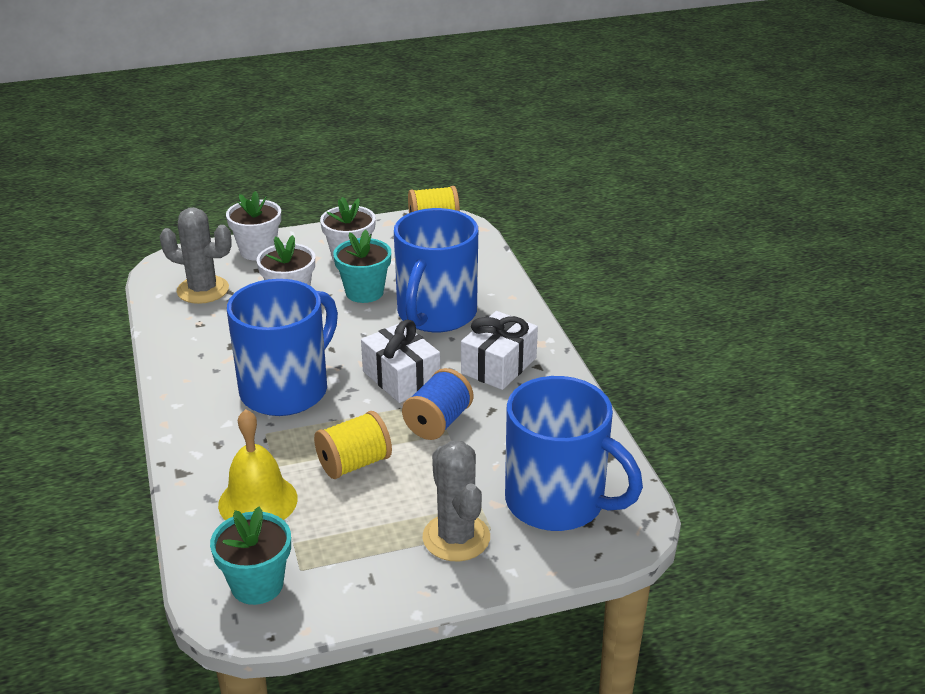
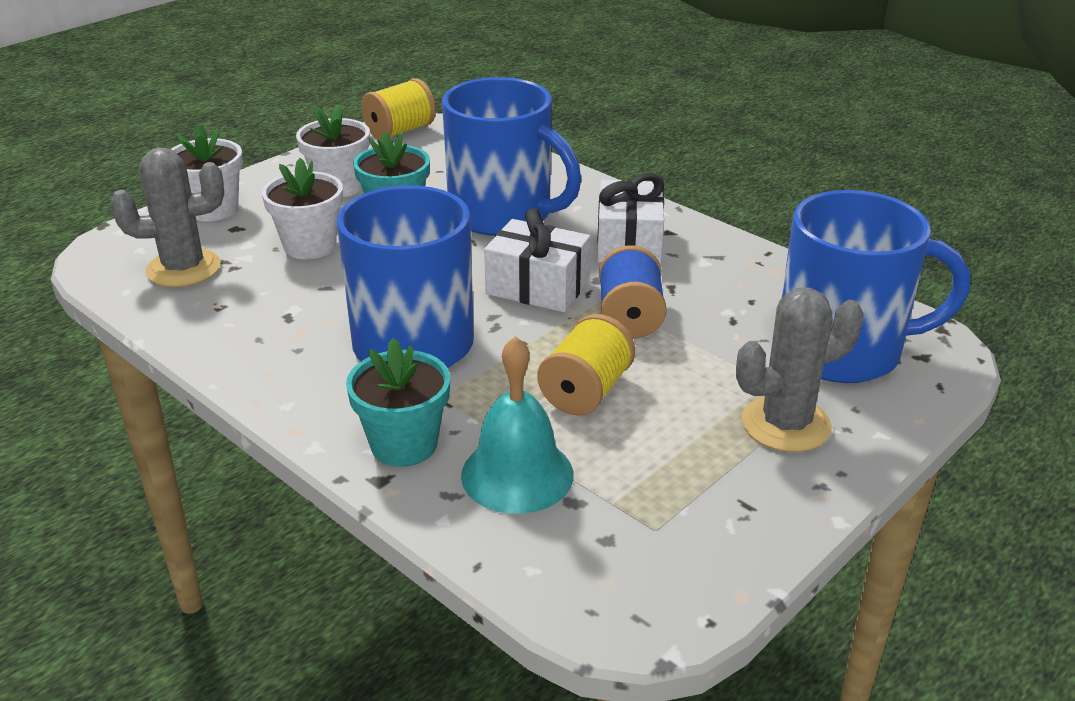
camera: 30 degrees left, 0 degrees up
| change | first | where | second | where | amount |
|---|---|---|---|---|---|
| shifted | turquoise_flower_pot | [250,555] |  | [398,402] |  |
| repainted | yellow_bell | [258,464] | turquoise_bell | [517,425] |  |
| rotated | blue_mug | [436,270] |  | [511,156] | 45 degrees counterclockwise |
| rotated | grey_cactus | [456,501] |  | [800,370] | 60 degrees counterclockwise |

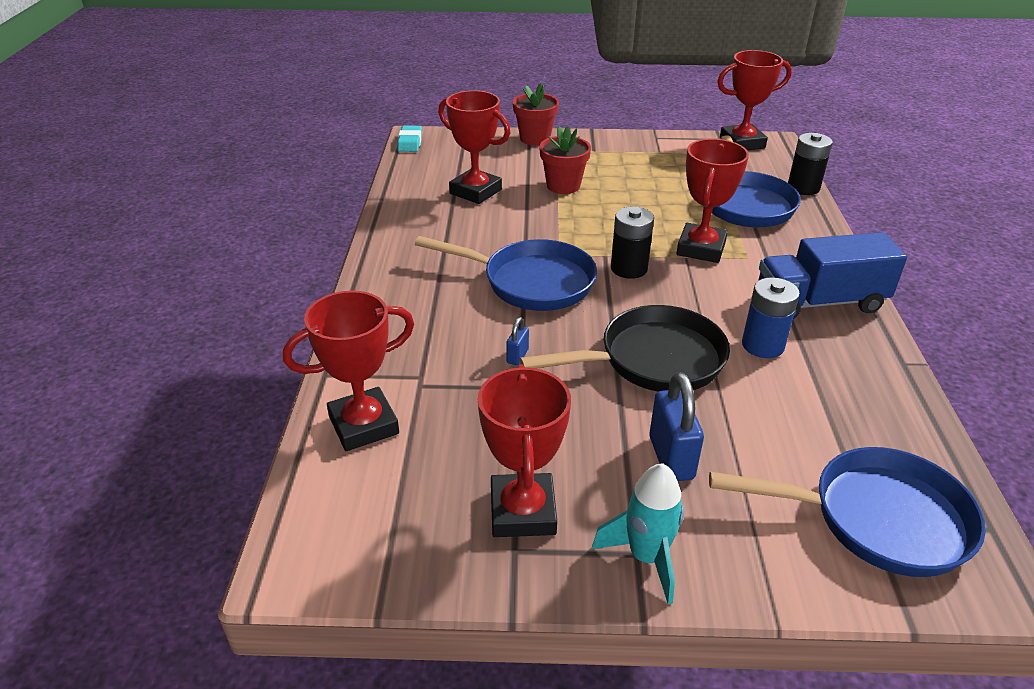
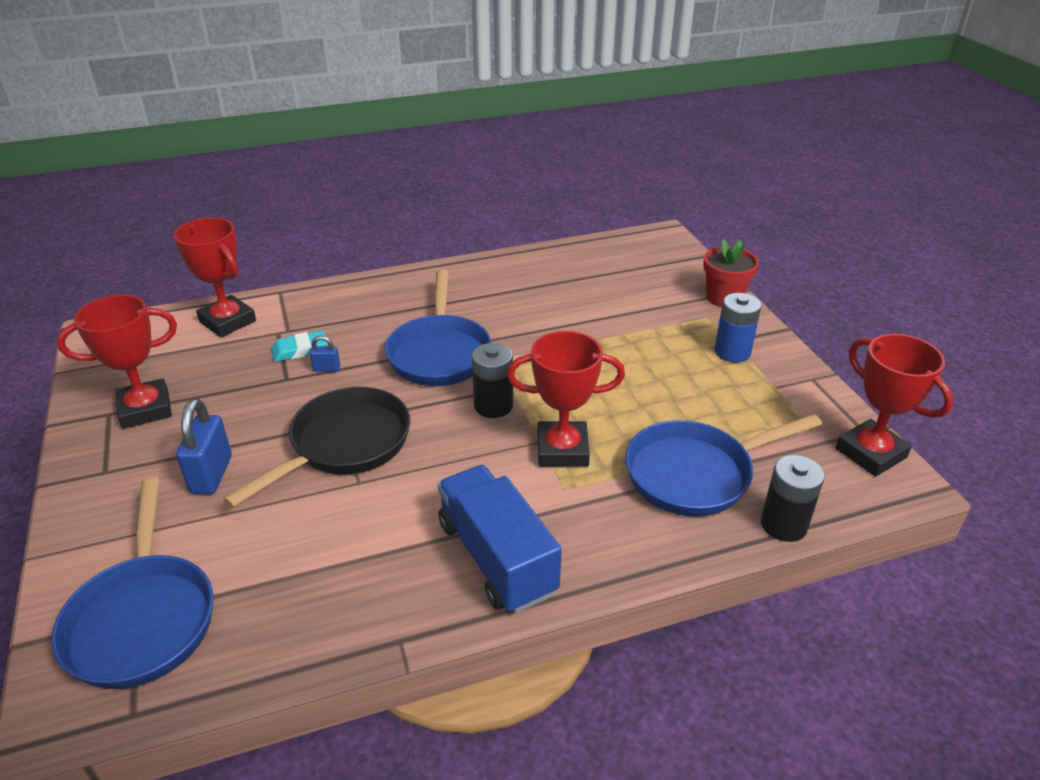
camera: 70 degrees right, 0 degrees up
| change | first | where | second | where | amount |
|---|---|---|---|---|---|
| gone | red_trophy | [474,147] |  |  |  |
| gone | red_flower_pot | [565,160] |  |  |  |
| gone | turquoise_rocket | [638,533] |  |  |  |
| shifted | turquoise_eraser | [409,139] |  | [299,346] |  |
| shifted | blue_battery | [771,317] |  | [737,328] |  |
| rotated | black_pan | [625,348] |  | [316,447] | 105 degrees counterclockwise |
| rotated | blue_padlock | [676,426] |  | [204,446] | 60 degrees counterclockwise |

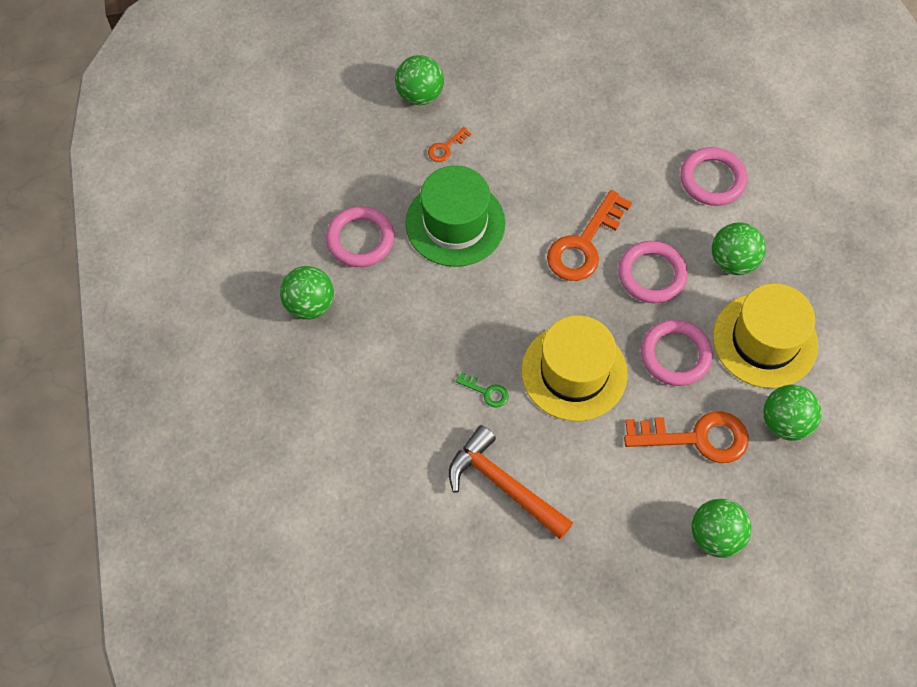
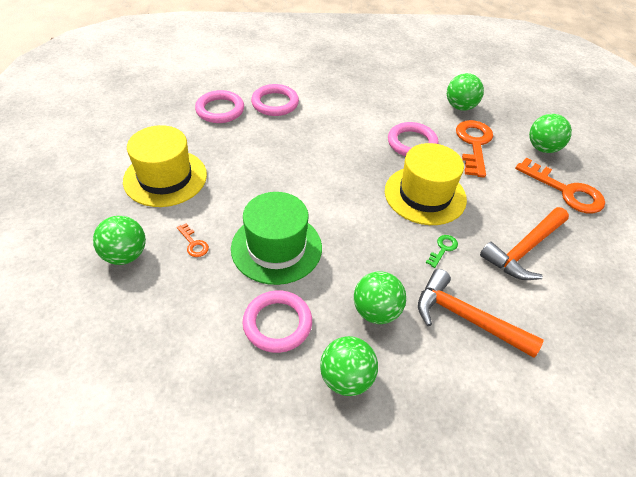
camera: 85 degrees left, 15 degrees down
| change | first | where | second | where | amount |
|---|---|---|---|---|---|
| new |  |  | orange_hammer | [481,313] |  |
| shifted | orange_key | [589,235] |  | [560,185] |  |
| shifted | pink_ring | [653,272] |  | [219,106] |  |
| shifted | green_ball | [738,248] |  | [380,298] |  |
| shifted | yellow_hat | [765,335] |  | [165,166] |  |

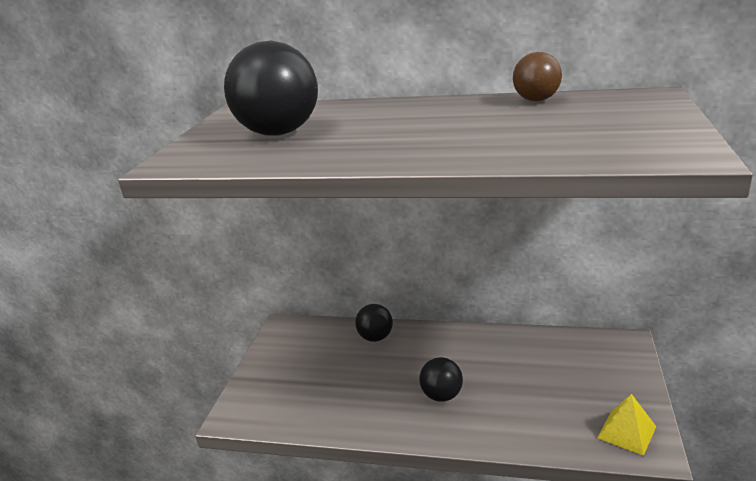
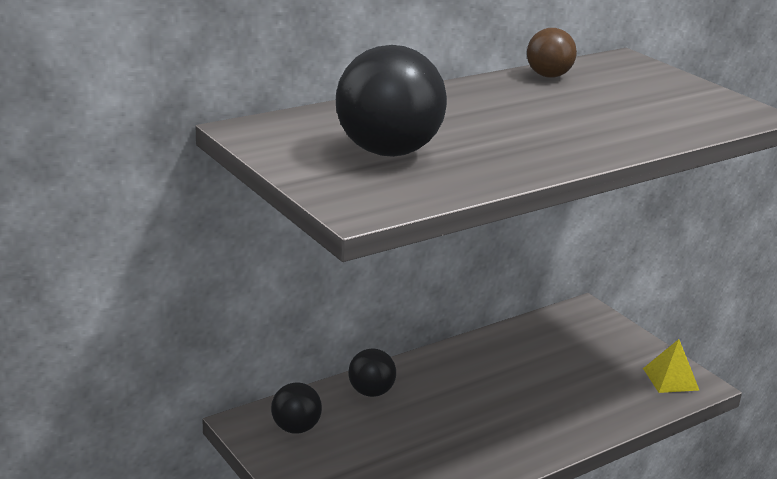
camera: 50 degrees left, 0 degrees up
| change | first | where | second | where | amount |
|---|---|---|---|---|---|
| shifted | black_ball | [441,379] |  | [296,408] |  |

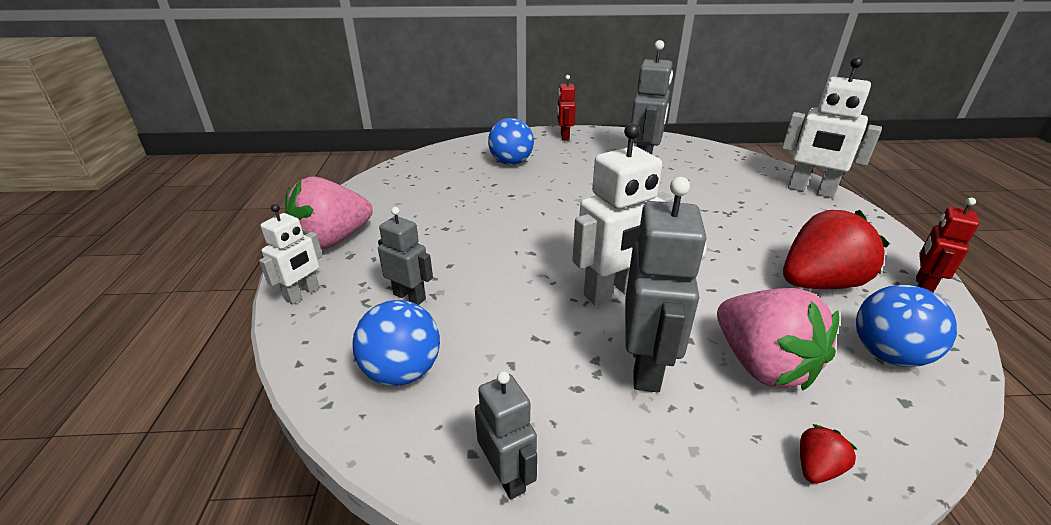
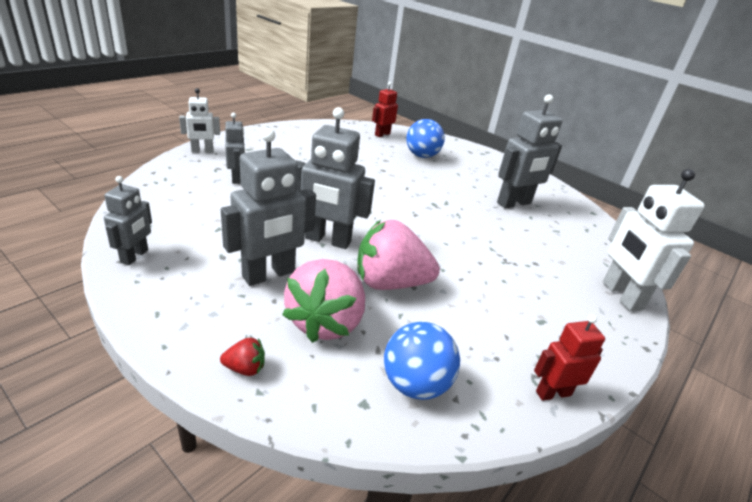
camera: 40 degrees right, 0 degrees up
| change | first | where | second | where | amount |
|---|---|---|---|---|---|
| gone | blue_ball | [396,343] |  |  |  |
| gone | red_strawberry | [836,249] |  |  |  |
| shifted | pink_strawberry | [329,213] |  | [399,255] |  |
| shifted | red_robot | [566,107] |  | [385,109] |  |
| repainted | white_robot | [622,214] | grey_robot | [335,178] |  |

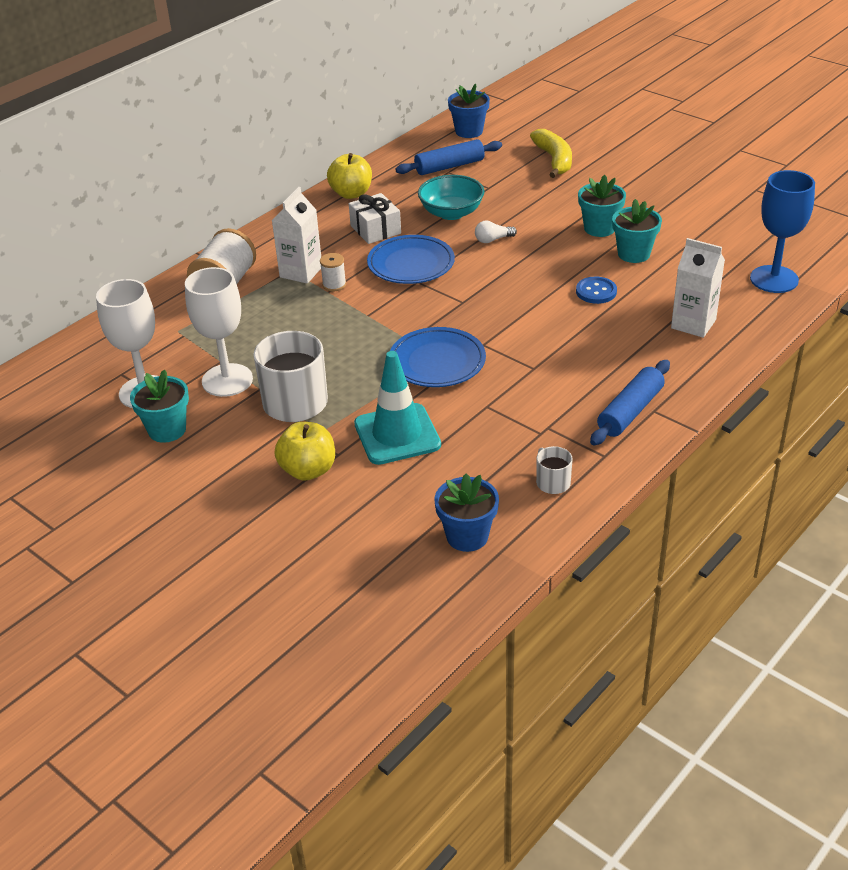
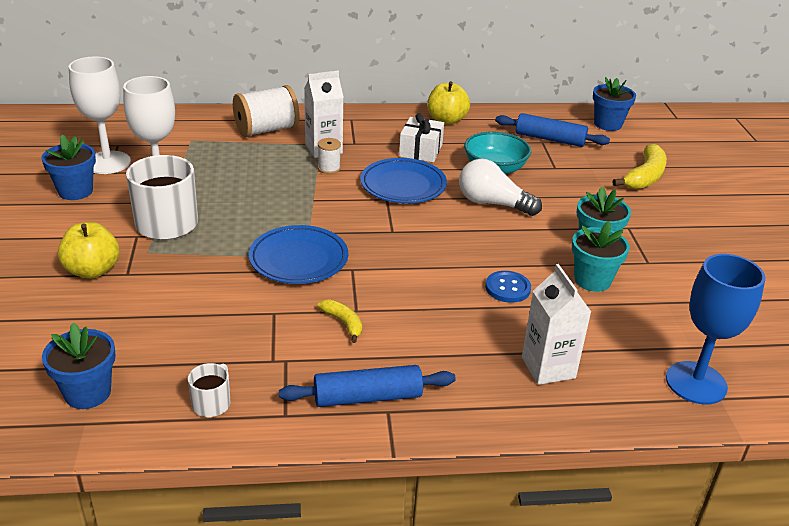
camera: 40 degrees right, 5 degrees down
| change | first | where | second | where | amount |
|---|---|---|---|---|---|
| gone | turquoise_traffic_cone | [397,408] |  |  |  |
| new |  |  | yellow_banana | [340,321] |  |
| repainted | turquoise_flower_pot | [159,406] | blue_flower_pot | [69,167] |  |
| scaled | white_light_bulb | [496,232] |  | [500,187] | x1.91 |

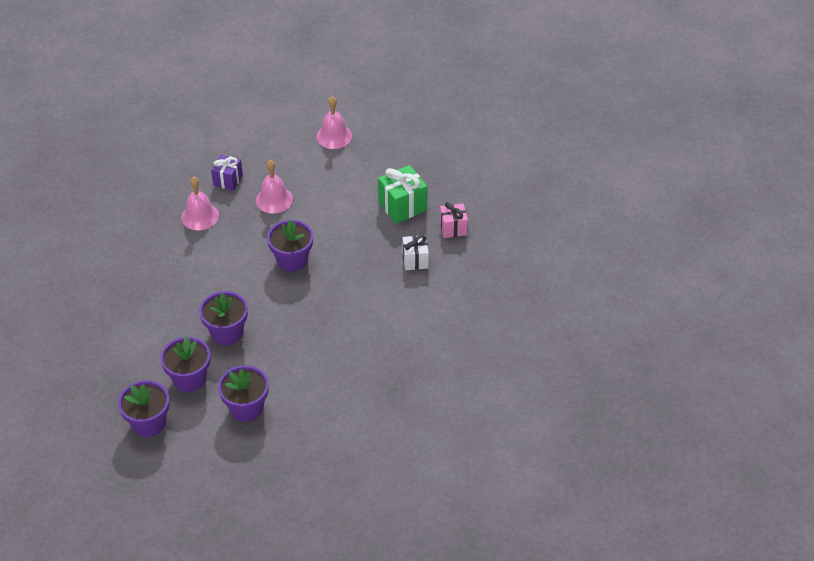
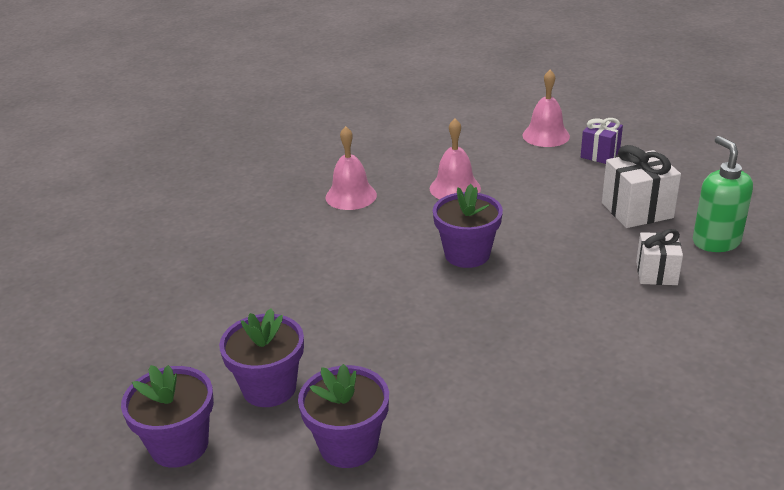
camera: 15 degrees right, 15 degrees down
| change | first | where | second | where | amount |
|---|---|---|---|---|---|
| gone | purple_flower_pot | [223,318] |  |  |  |
| shifted | purple_gift | [227,173] |  | [602,141] |  |
| swapped | pink_gift | [454,220] | green_soap_dispenser | [723,194] |  |
| repainted | green_gift | [402,194] | white_gift | [641,186] |  |

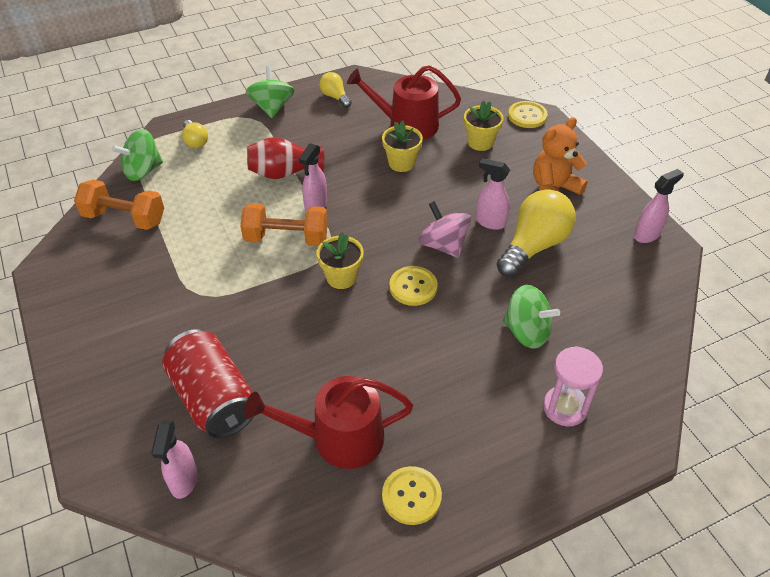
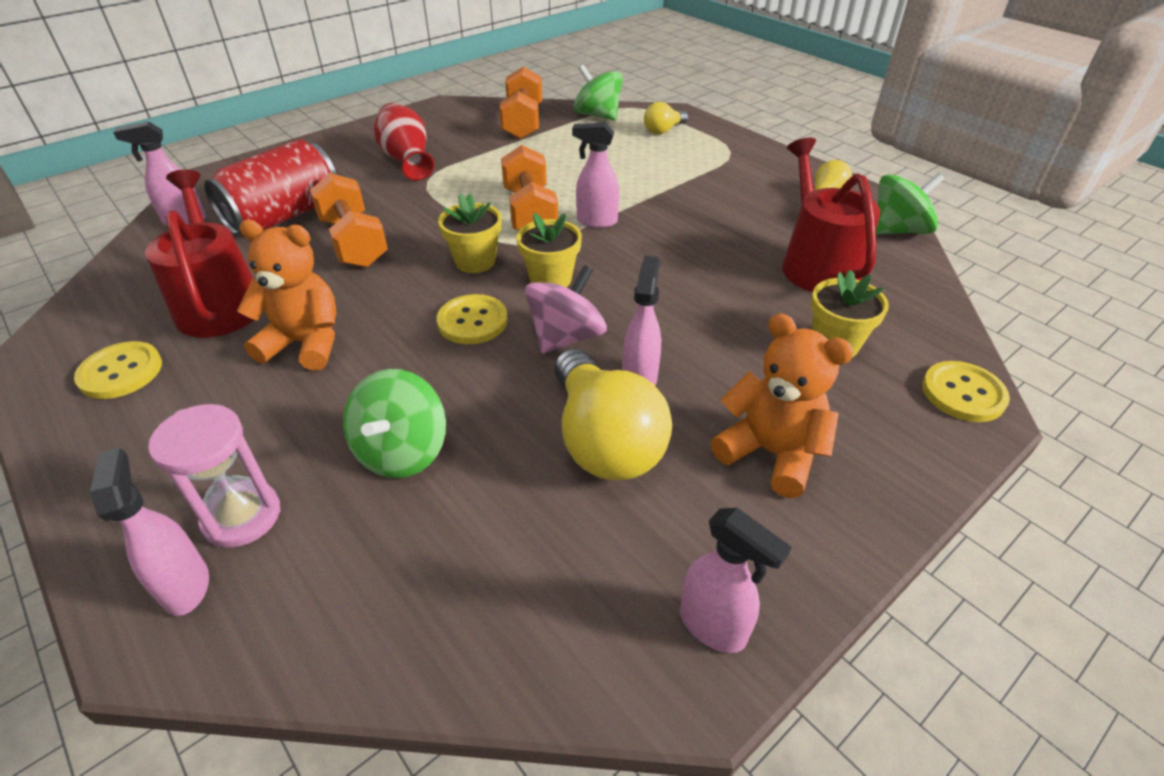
camera: 75 degrees right, 5 degrees down
| change | first | where | second | where | amount |
|---|---|---|---|---|---|
| new |  |  | pink_spray_bottle | [149,532] |  |
| new |  |  | orange_teddy_bear | [286,295] |  |
| new |  |  | orange_dumbbell | [349,220] |  |
| shifted | green_spinning_top | [270,92] |  | [910,203] |  |
| shifted | red_vase | [285,158] |  | [404,142] |  |
| shifted | yellow_flower_pot | [402,146] |  | [549,250] |  |
| rotated | yellow_light_bulb | [536,233] |  | [613,414] | 45 degrees clockwise |

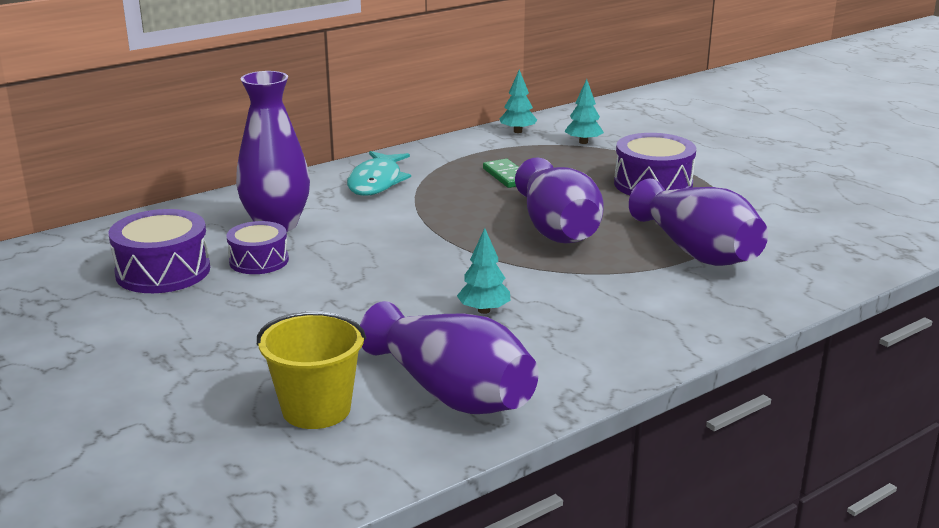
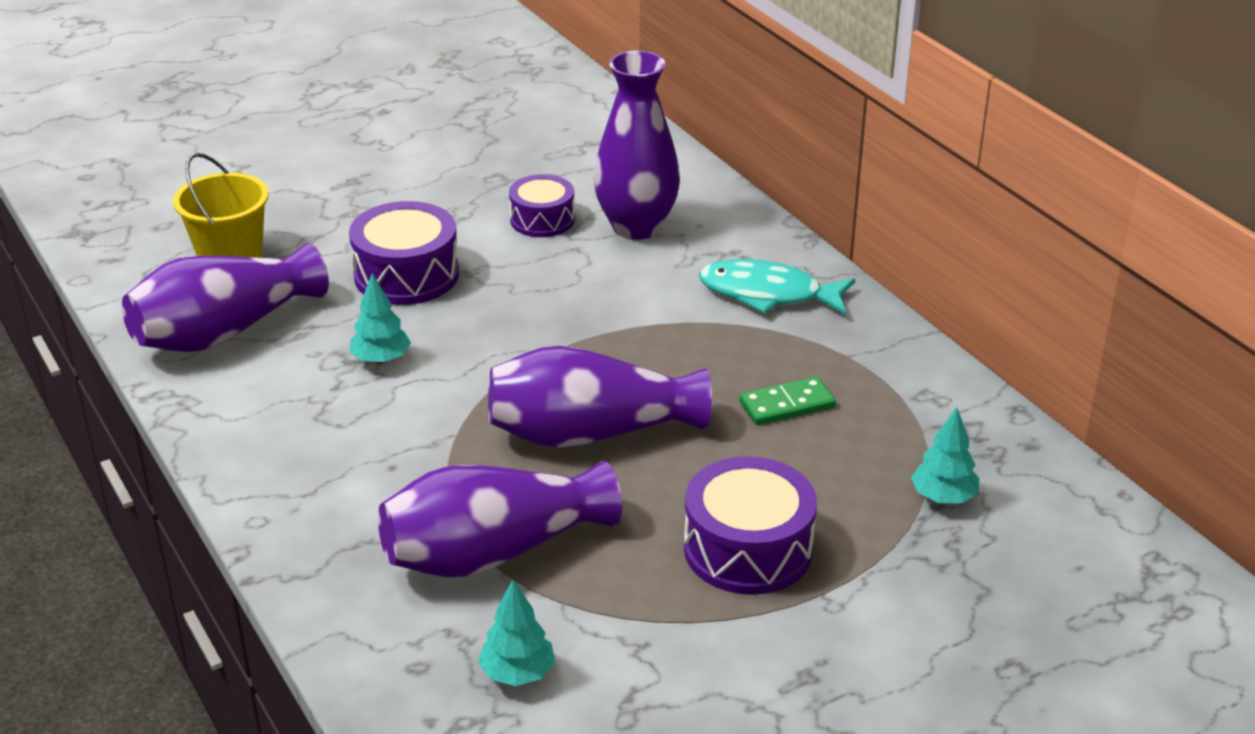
camera: 95 degrees right, 10 degrees up
| change | first | where | second | where | amount |
|---|---|---|---|---|---|
| shifted | purple_drum | [159,251] |  | [404,253] |  |
| shifted | turquoise_tree | [518,101] |  | [516,632] |  |

